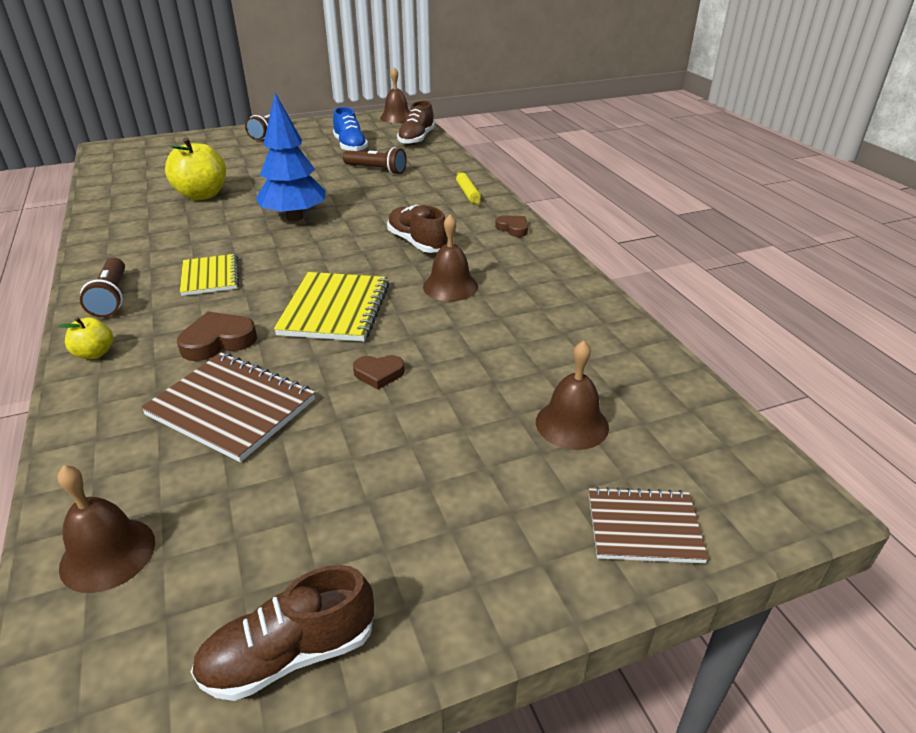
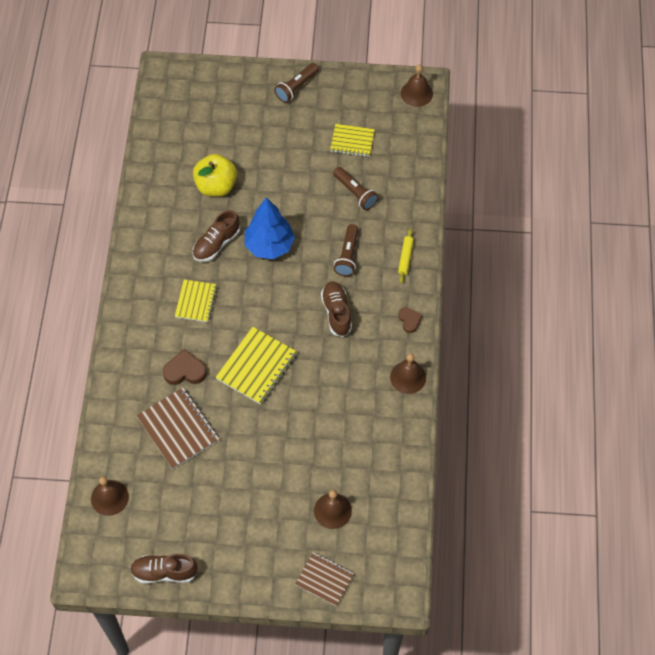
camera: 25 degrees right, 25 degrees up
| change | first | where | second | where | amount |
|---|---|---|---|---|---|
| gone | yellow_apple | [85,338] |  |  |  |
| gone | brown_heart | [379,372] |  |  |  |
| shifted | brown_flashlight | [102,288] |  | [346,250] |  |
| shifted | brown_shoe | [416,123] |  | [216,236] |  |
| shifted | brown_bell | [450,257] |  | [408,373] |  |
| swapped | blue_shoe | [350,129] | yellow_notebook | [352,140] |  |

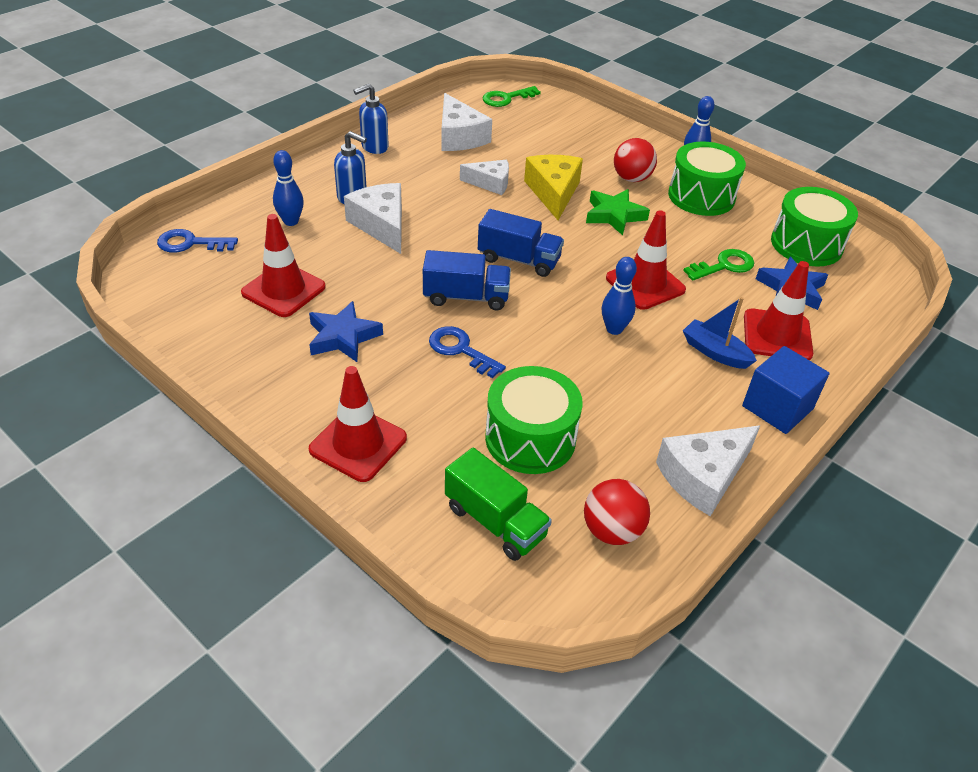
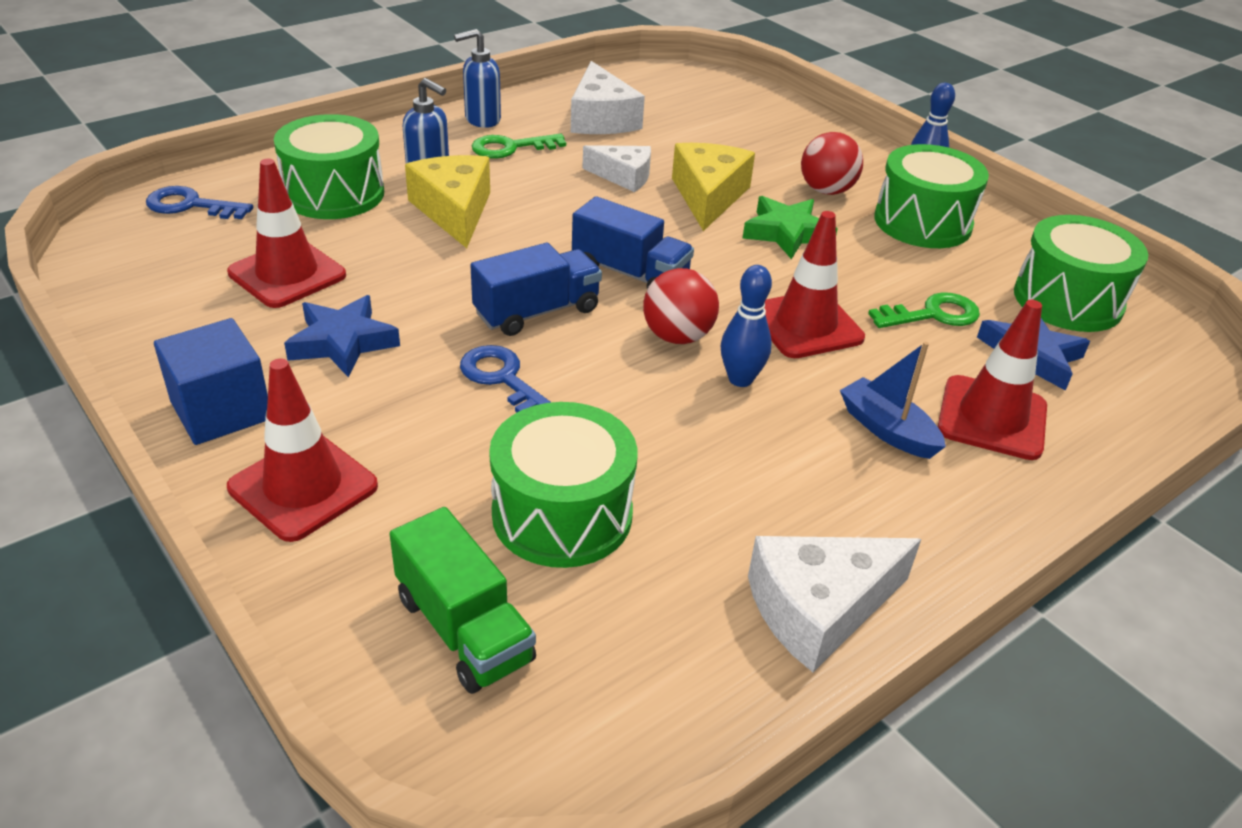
camera: 10 degrees right, 5 degrees down
| change | first | where | second | where | amount |
|---|---|---|---|---|---|
| shifted | green_key | [512,96] |  | [519,146] |  |
| shifted | red_ball | [617,512] |  | [681,306] |  |
| shifted | blue_cube | [785,390] |  | [211,381] |  |
| swapped | blue_bowling_pin | [288,188] | green_drum | [329,166] |  |
| repainted | white_cheese | [373,218] | yellow_cheese | [447,201] |  |
| rotated | blue_truck | [467,280] |  | [536,289] | 45 degrees counterclockwise |

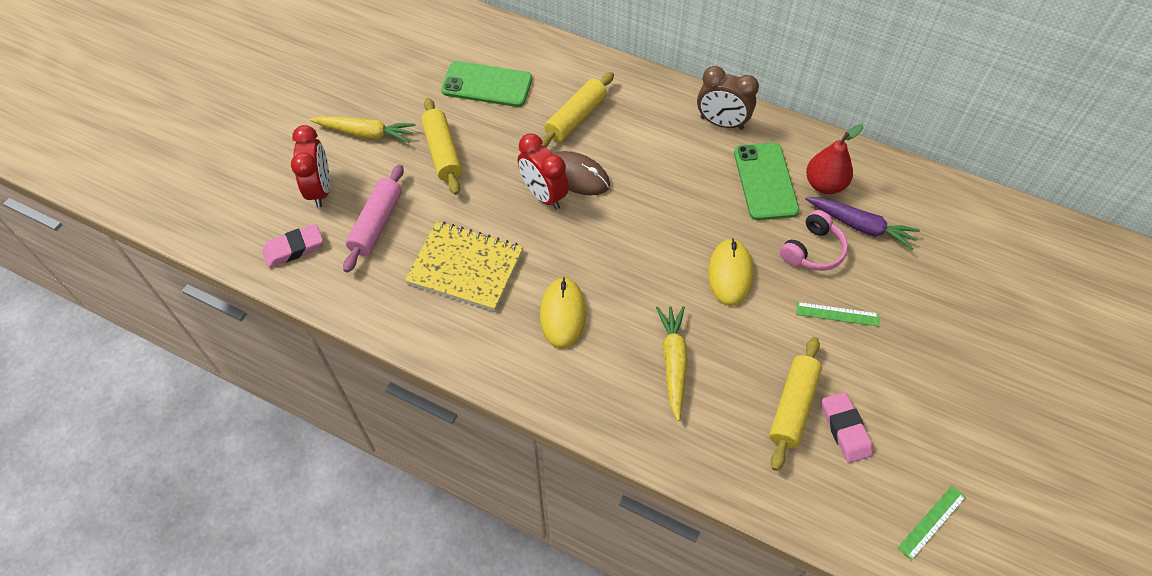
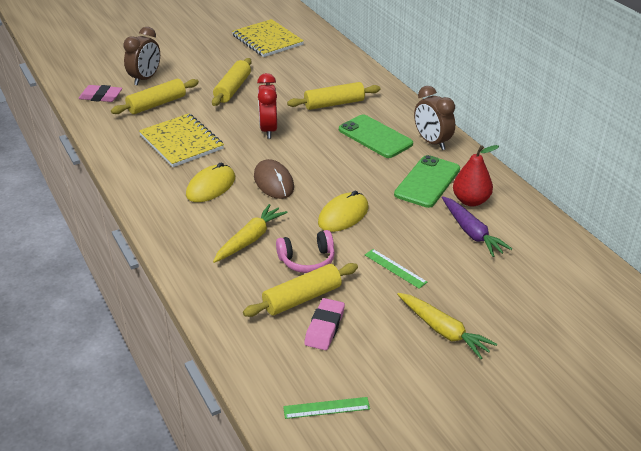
camera: 35 degrees right, 20 degrees down
| change | first | where | second | where | amount |
|---|---|---|---|---|---|
| new |  |  | yellow_notebook | [268,38] |  |
| shifted | yellow_carrot | [363,129] |  | [447,326] |  |
| shifted | green_phone | [486,84] |  | [376,136] |  |
| shifted | brown_mouse | [581,173] |  | [274,179] |  |
| shifted | pink_headphones | [814,240] |  | [305,251] |  |
| repainted | red_clock | [310,166] | brown_clock | [141,56] |  |
| repainted | pink_rolling_pin | [373,218] | yellow_rolling_pin | [155,96] |  |

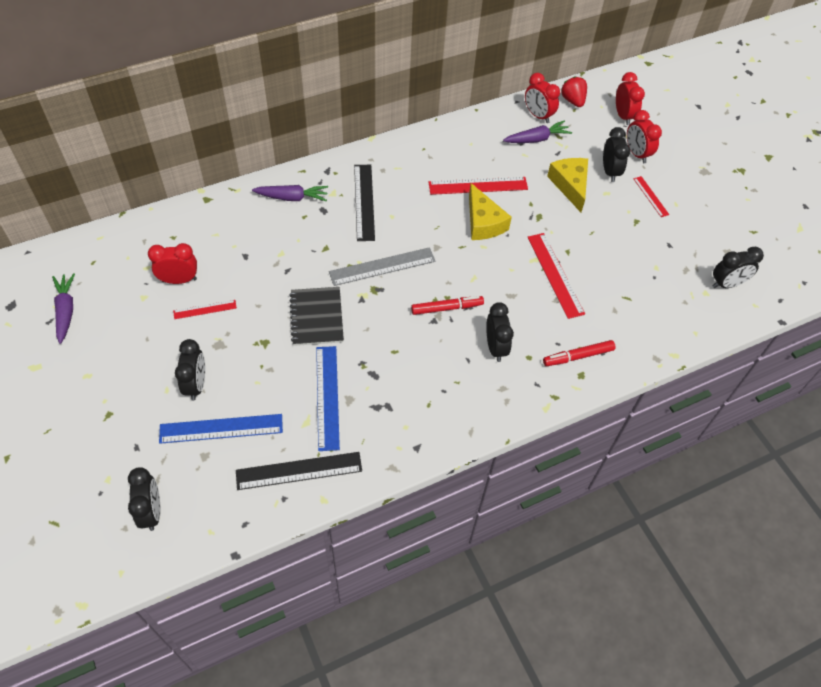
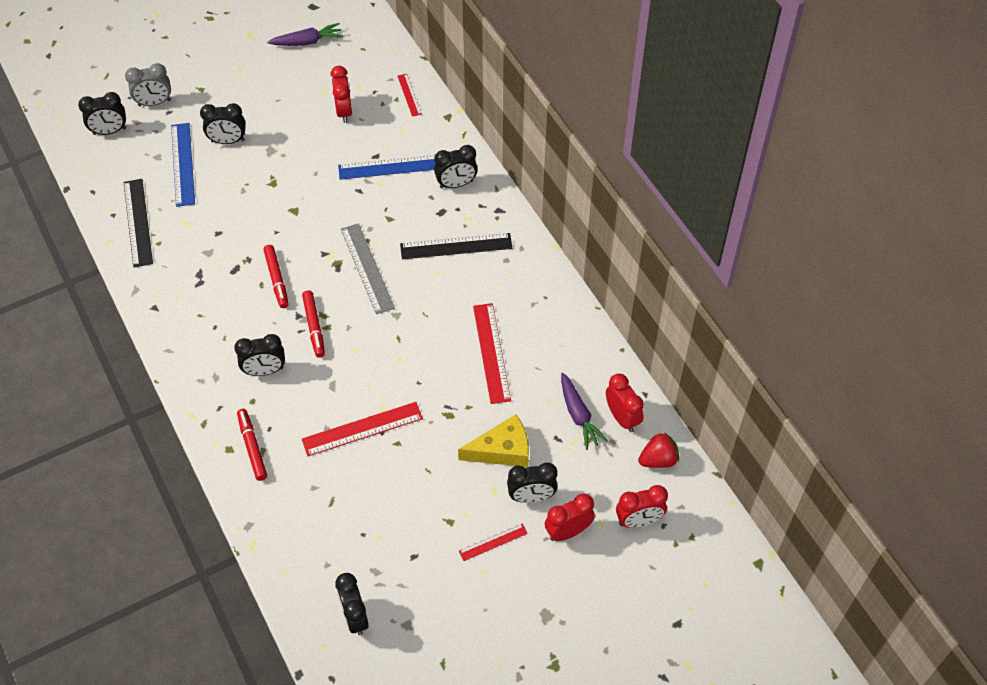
camera: 90 degrees right, 0 degrees up
| change | first | where | second | where | amount |
|---|---|---|---|---|---|
| gone | black_notebook | [316,316] |  |  |  |
| gone | yellow_cheese | [490,211] |  |  |  |
| new |  |  | grey_clock | [148,84] |  |
| new |  |  | red_marker | [276,276] |  |
| shifted | red_ruler | [205,309] |  | [410,95] |  |
| shifted | blue_ruler | [328,398] |  | [386,167] |  |
| swapped | purple_carrot | [290,193] | black_clock | [456,167] |  |
| rotated | red_clock | [542,98] |  | [625,403] | 105 degrees clockwise |

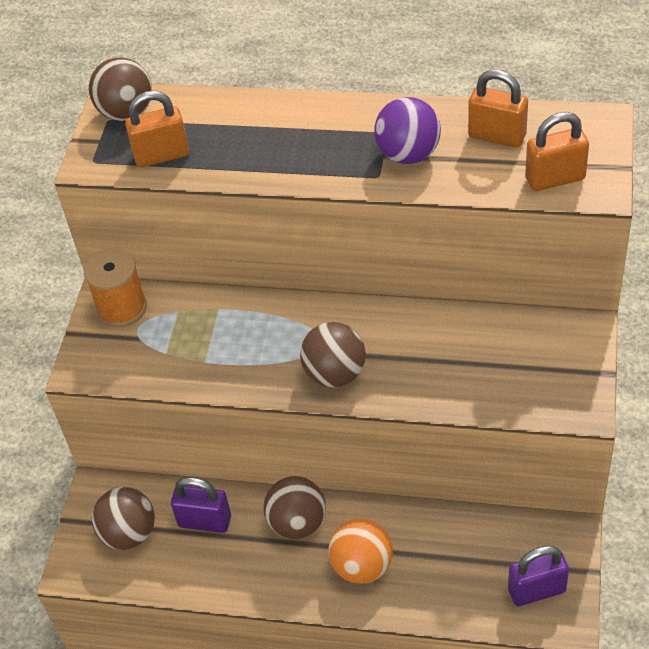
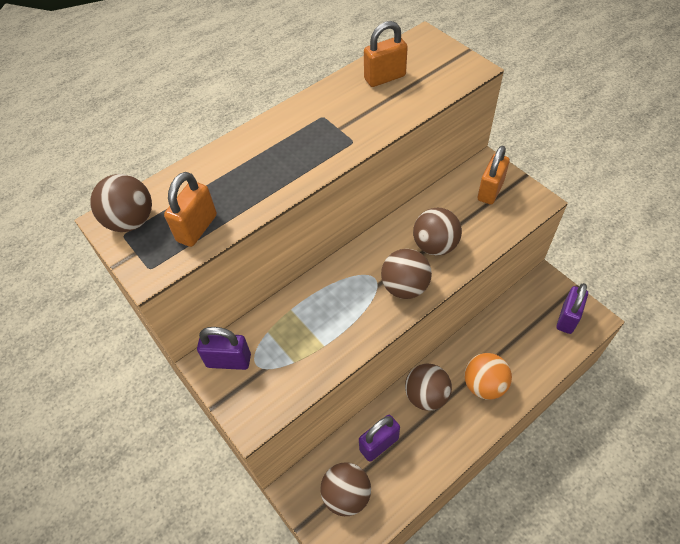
camera: 50 degrees left, 5 degrees up
| change | first | where | second | where | amount |
|---|---|---|---|---|---|
| gone | purple_ball | [407,130] |  |  |  |
| new |  |  | brown_ball | [437,232] |  |
| shifted | orange_padlock | [557,151] |  | [494,175] |  |
| swapped | orange_spool | [115,287] | purple_padlock | [224,348] |  |

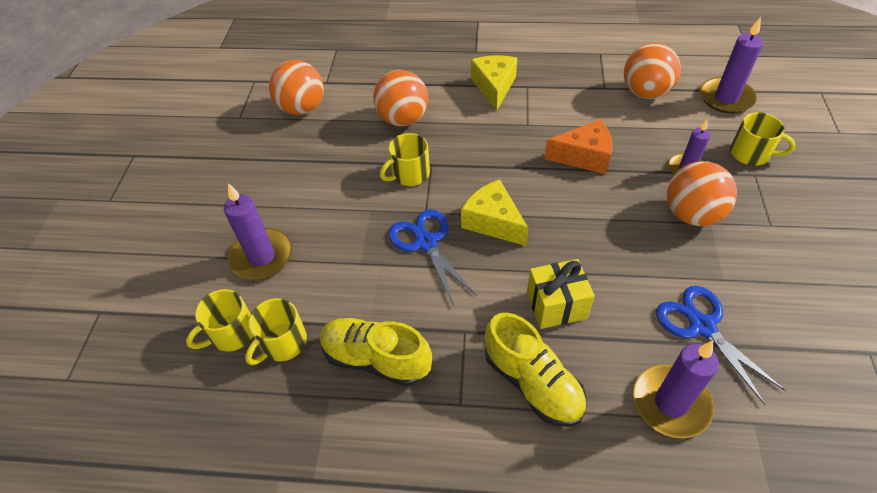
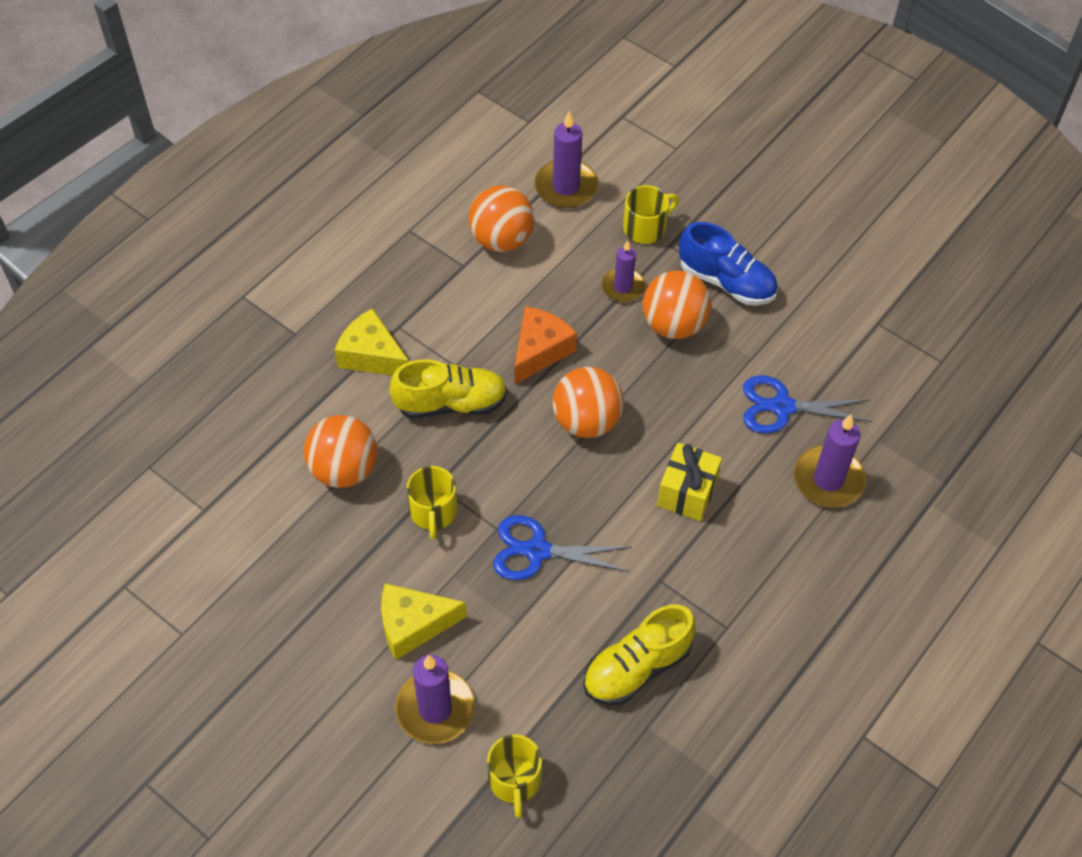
camera: 60 degrees left, 5 degrees up
| change | first | where | second | where | amount |
|---|---|---|---|---|---|
| gone | yellow_mug | [276,331] |  |  |  |
| new |  |  | blue_shoe | [728,264] |  |
| shifted | orange_ball | [296,87] |  | [588,402] |  |
| shifted | yellow_cheese | [494,212] |  | [423,621] |  |
| shifted | yellow_shoe | [536,370] |  | [448,389] |  |

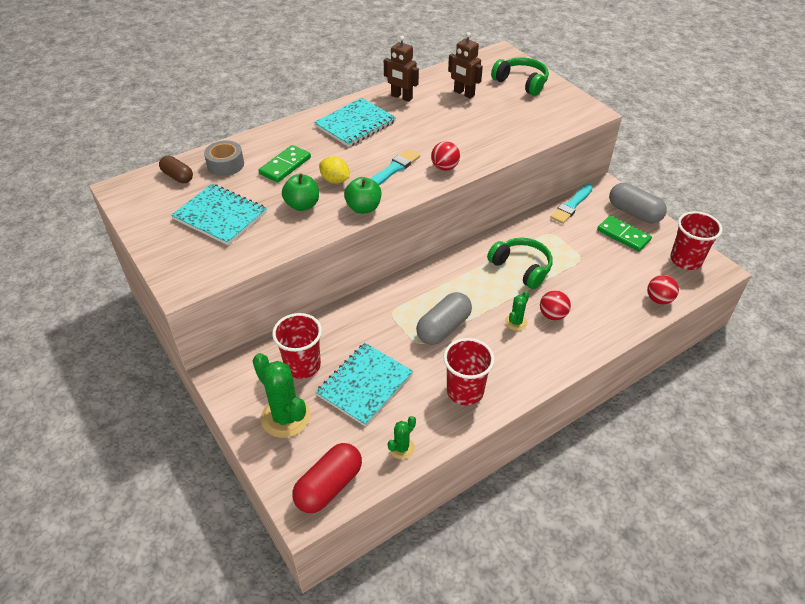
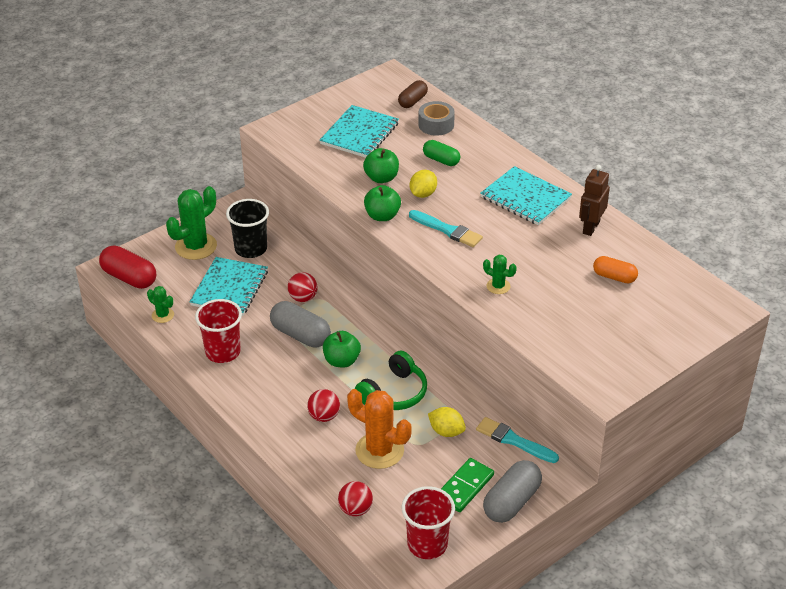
camera: 85 degrees right, 5 degrees down
| change | first | where | second | where | amount |
|---|---|---|---|---|---|
| gone | green_headphones | [520,76] |  |  |  |
| new |  |  | green_apple | [342,349] |  |
| new |  |  | orange_cactus | [379,429] |  |
| new |  |  | yellow_lemon | [447,422] |  |
| shifted | red_ball | [445,156] |  | [303,287] |  |
| shifted | green_cactus | [517,311] |  | [500,274] |  |
| swapped | green_domino | [285,164] | green_capsule | [441,153] |  |
| swapped | brown_robot | [465,65] | orange_capsule | [615,269] |  |
| repainted | red_cup | [297,346] | black_cup | [247,228] |  |
| rotated | turquoise_notebook | [364,384] |  | [229,286] | 75 degrees clockwise |

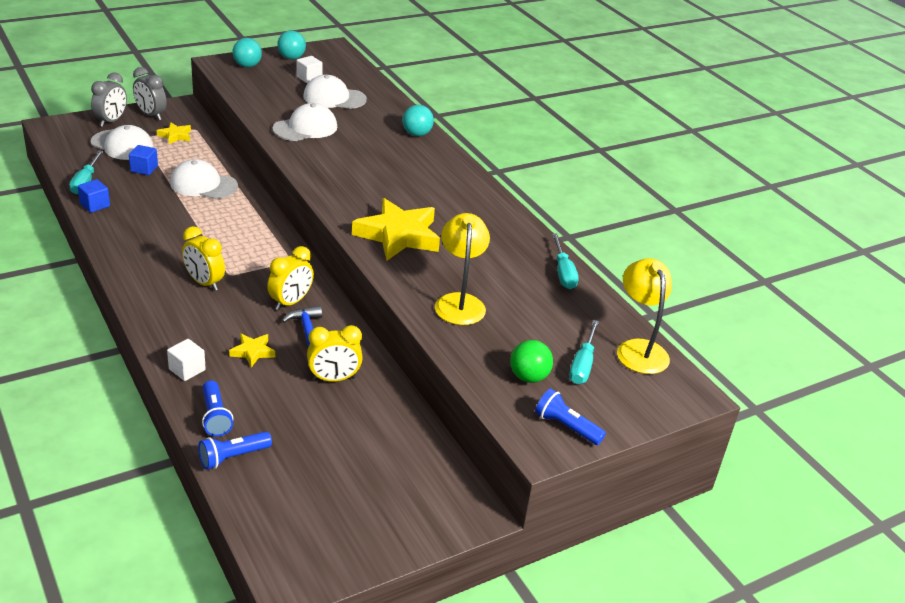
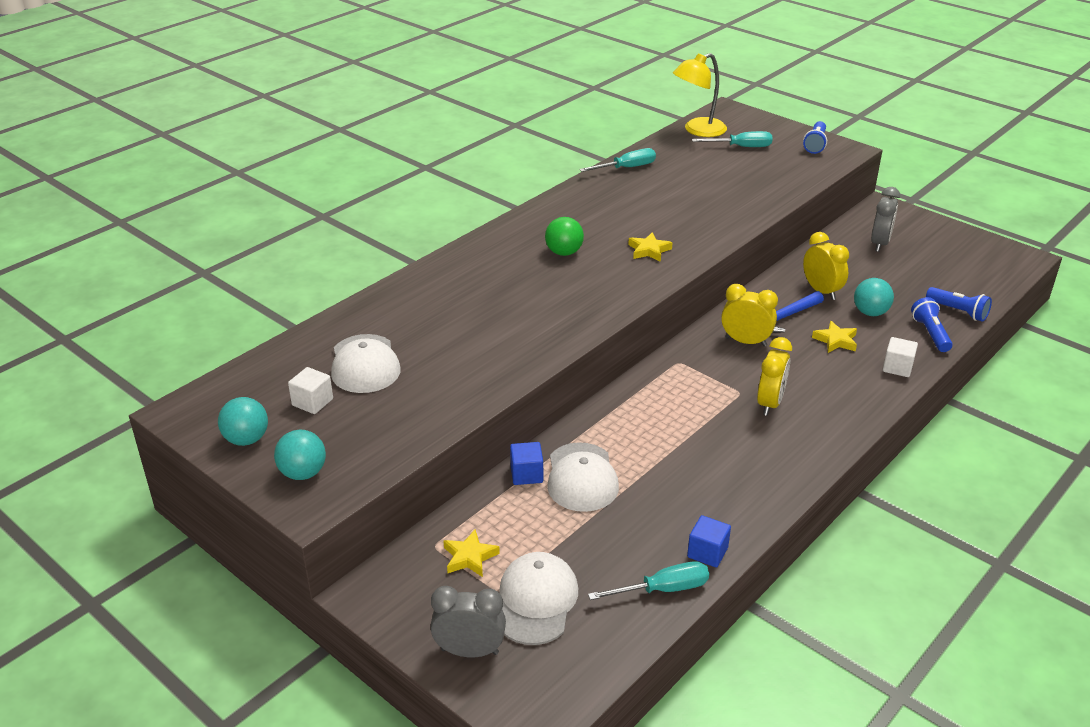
camera: 105 degrees left, 0 degrees up
| change | first | where | second | where | amount |
|---|---|---|---|---|---|
| gone | white_cap | [304,122] |  |  |  |
| gone | yellow_lamp | [462,269] |  |  |  |
| shifted | blue_cube | [143,160] |  | [526,463] |  |
| shifted | grey_clock | [150,93] |  | [885,219] |  |
| shifted | turquoise_ball | [418,120] |  | [874,297] |  |
| shifted | green_ball | [531,361] |  | [564,236] |  |
| rotated | blue_flashlight | [217,408] |  | [932,324] | 60 degrees counterclockwise |
| scaled | yellow_star | [396,229] |  | [650,247] | x0.47 |

